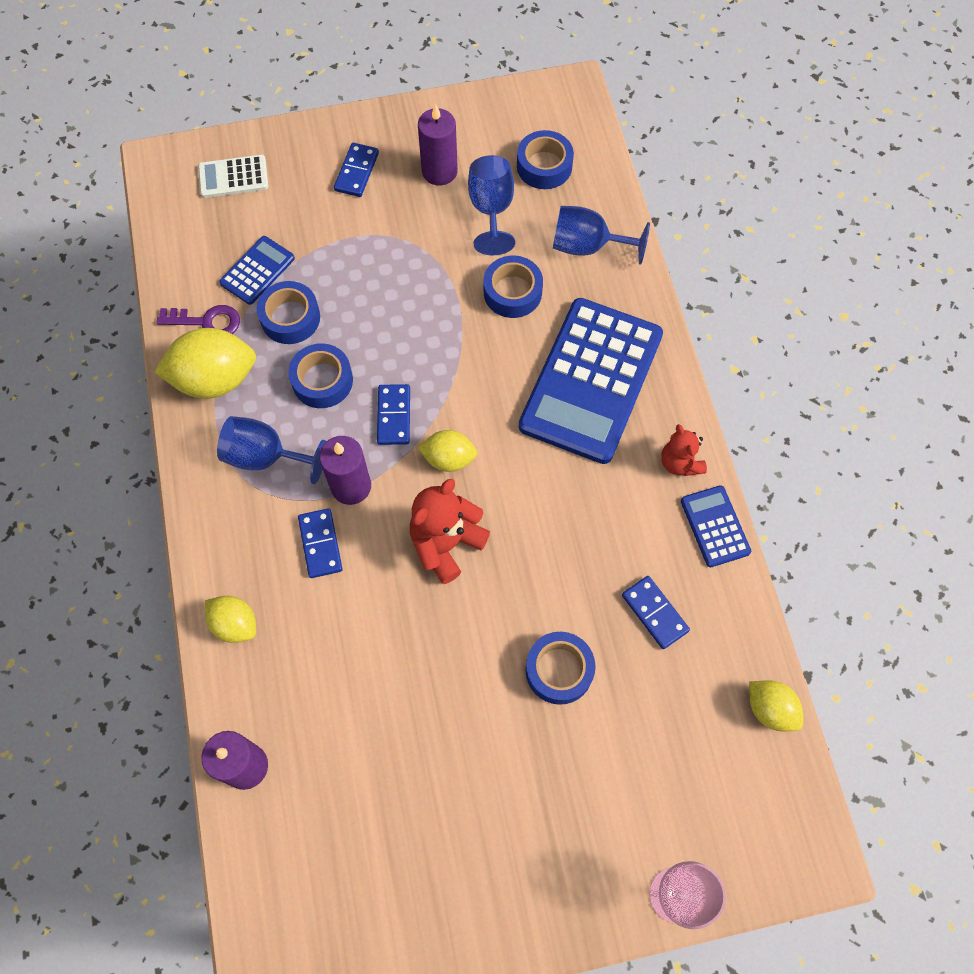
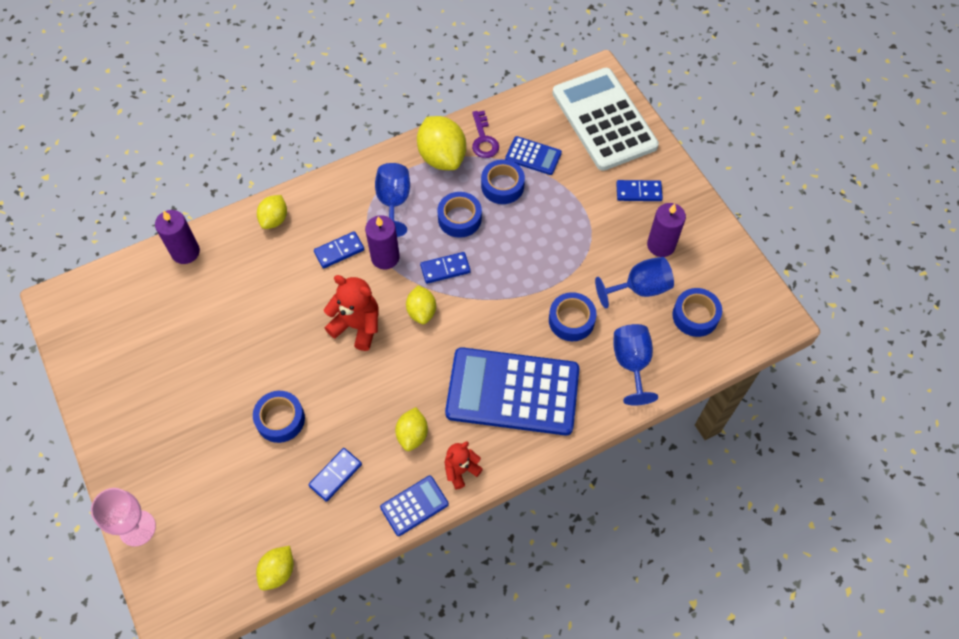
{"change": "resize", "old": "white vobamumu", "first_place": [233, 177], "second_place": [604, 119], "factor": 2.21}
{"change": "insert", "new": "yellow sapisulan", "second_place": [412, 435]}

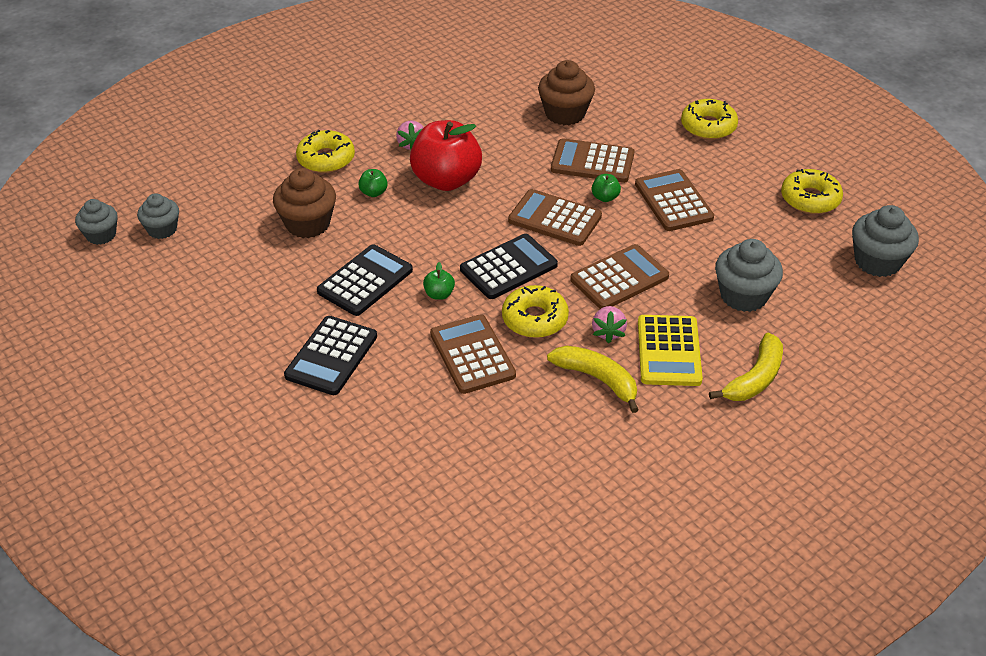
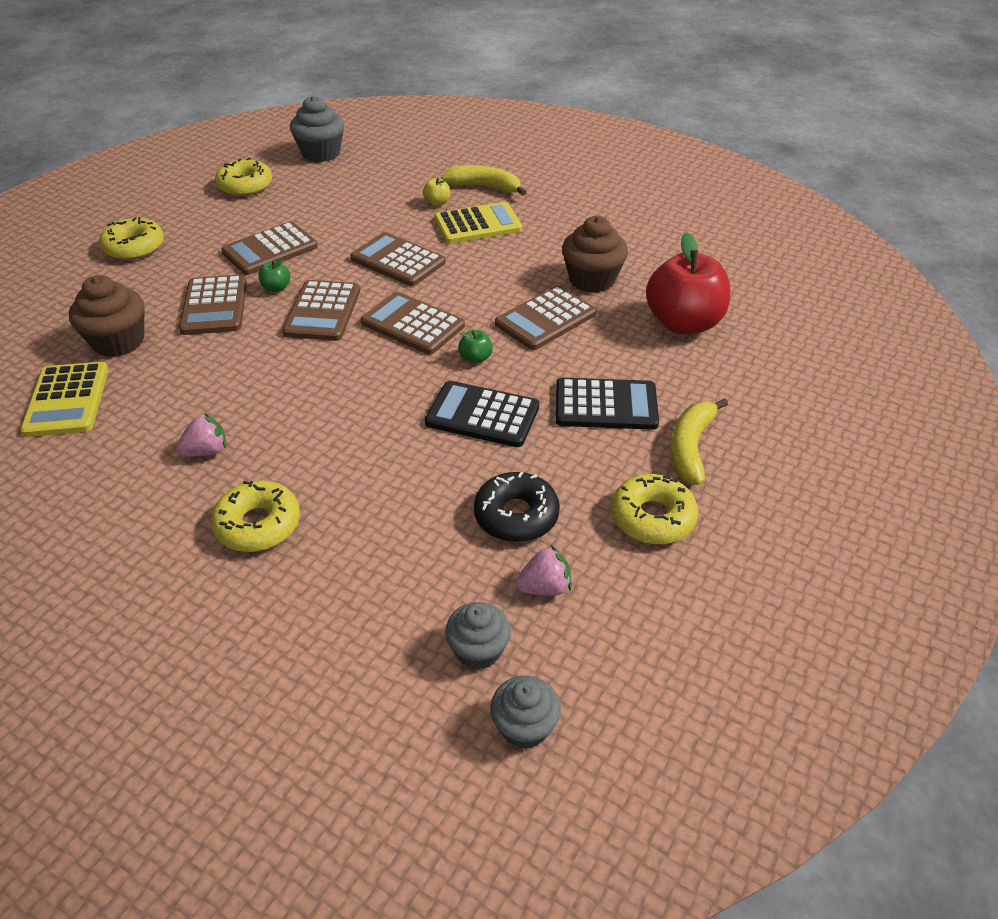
{"change": "move", "old": "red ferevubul", "first_place": [446, 180], "second_place": [683, 323]}
{"change": "move", "old": "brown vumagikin", "first_place": [308, 224], "second_place": [592, 279]}
{"change": "delete", "old": "green ferevubul", "first_place": [373, 193]}
{"change": "recolor", "old": "black vobamumu", "new": "brown vobamumu", "first_place": [508, 267], "second_place": [412, 324]}
{"change": "delete", "old": "grey vumagikin", "first_place": [743, 296]}
{"change": "move", "old": "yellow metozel", "first_place": [534, 319], "second_place": [652, 517]}
{"change": "move", "old": "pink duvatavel", "first_place": [608, 332], "second_place": [544, 587]}
{"change": "move", "old": "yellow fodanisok", "first_place": [597, 379], "second_place": [690, 447]}
{"change": "insert", "new": "yellow ferevubul", "second_place": [437, 203]}
{"change": "insert", "new": "yellow vobamumu", "second_place": [67, 400]}
{"change": "insert", "new": "black metozel", "second_place": [516, 515]}

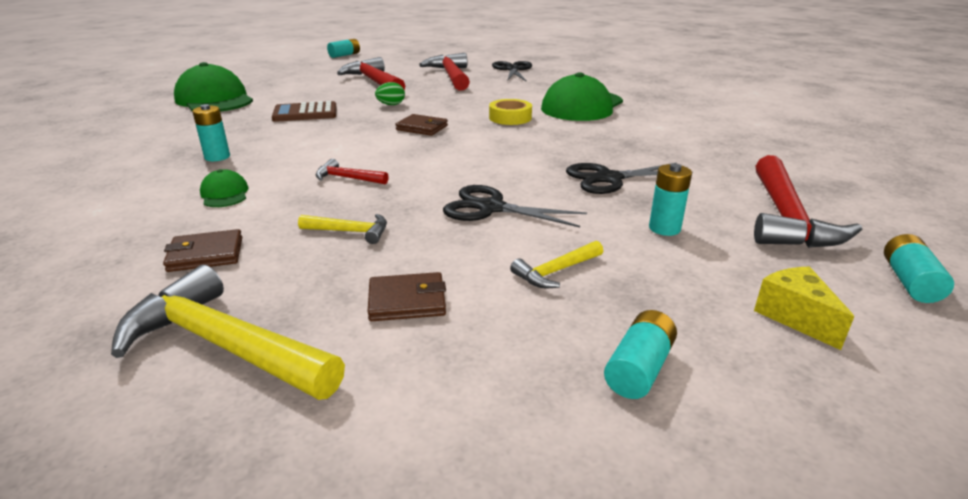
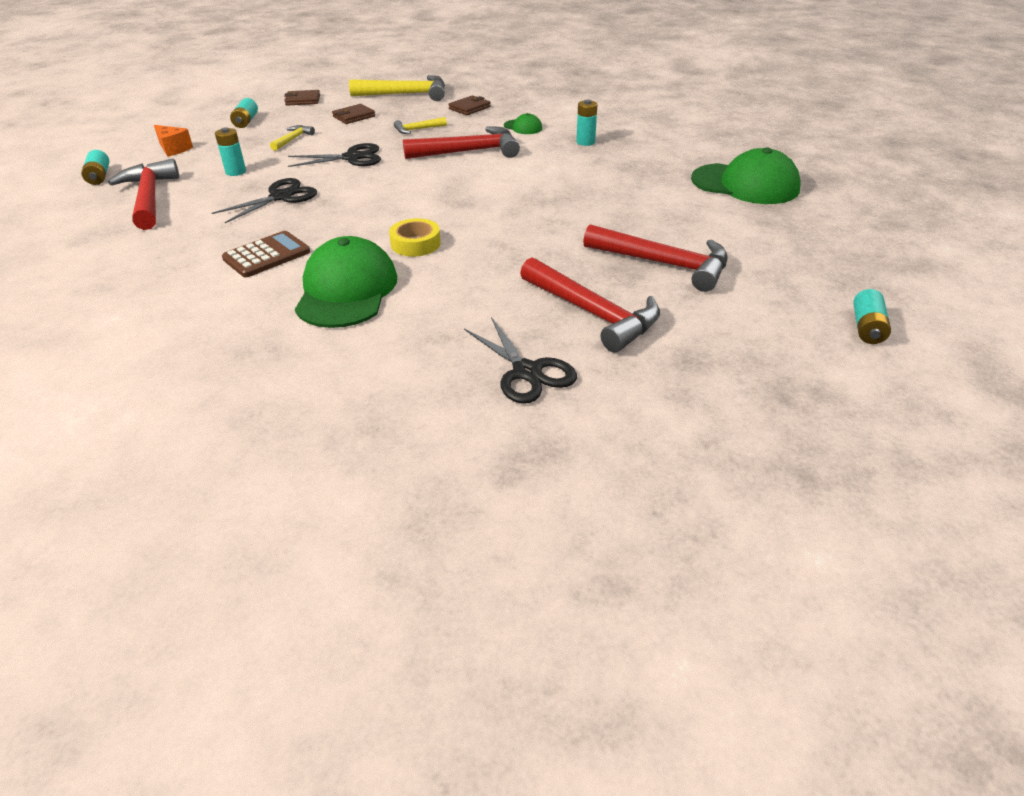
{"change": "delete", "old": "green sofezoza", "first_place": [391, 105]}
{"change": "move", "old": "brown vobamumu", "first_place": [305, 113], "second_place": [267, 255]}
{"change": "move", "old": "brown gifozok", "first_place": [422, 128], "second_place": [303, 100]}
{"change": "resize", "old": "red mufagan", "first_place": [347, 178], "second_place": [468, 152], "factor": 2.05}
{"change": "recolor", "old": "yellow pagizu", "new": "orange pagizu", "first_place": [794, 317], "second_place": [174, 149]}

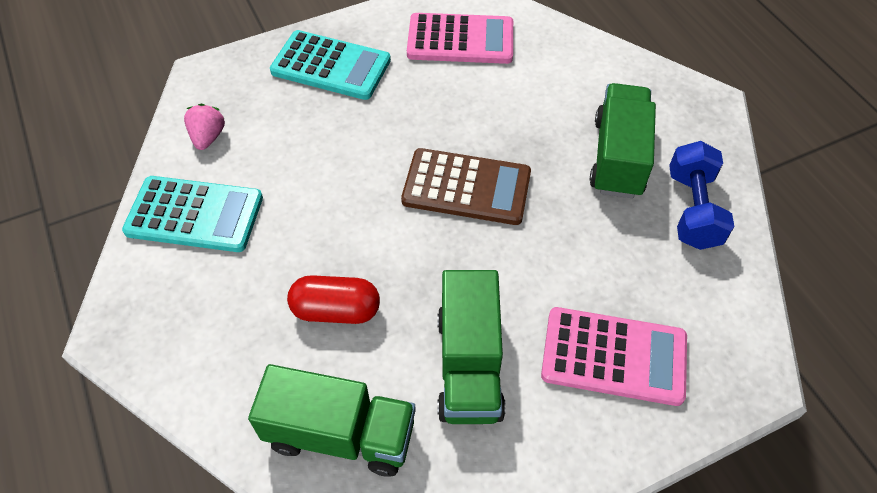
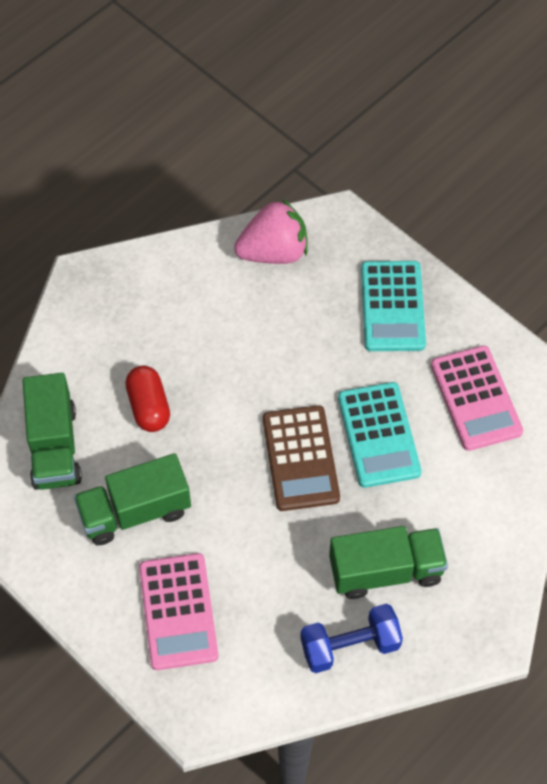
{"change": "resize", "old": "pink duvatavel", "first_place": [208, 137], "second_place": [274, 252], "factor": 1.87}
{"change": "move", "old": "turquoise vobamumu", "first_place": [194, 215], "second_place": [378, 435]}

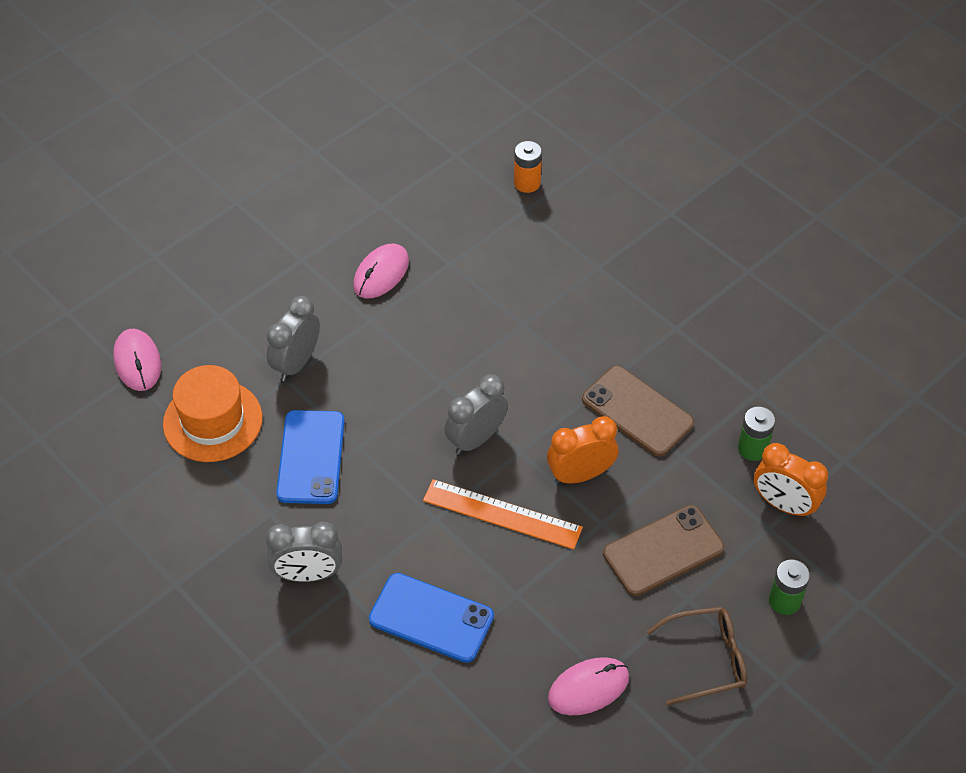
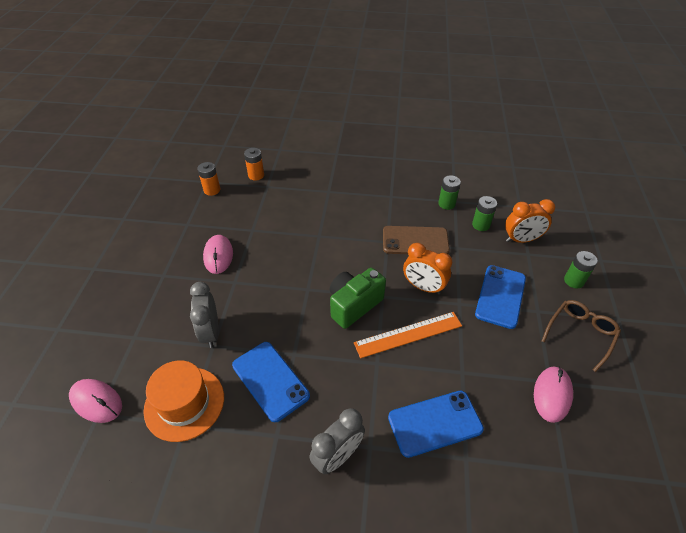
{"change": "replace", "old": "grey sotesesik", "new": "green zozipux", "first_place": [476, 439], "second_place": [354, 305]}
{"change": "rotate", "old": "orange sotesesik", "first_place": [580, 475], "second_place": [423, 287], "degrees": -90}
{"change": "recolor", "old": "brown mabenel", "new": "blue mabenel", "first_place": [663, 551], "second_place": [500, 296]}
{"change": "insert", "new": "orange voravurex", "second_place": [212, 190]}
{"change": "insert", "new": "green voravurex", "second_place": [446, 204]}

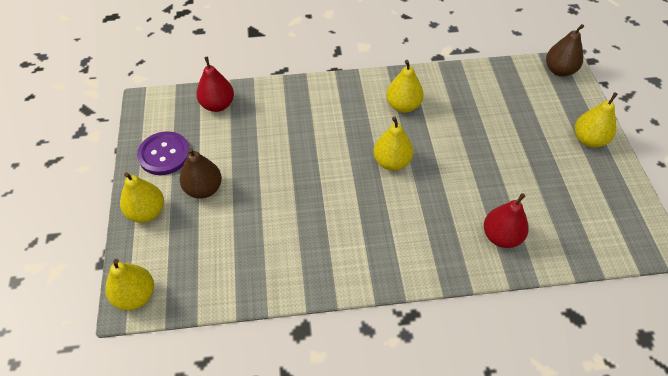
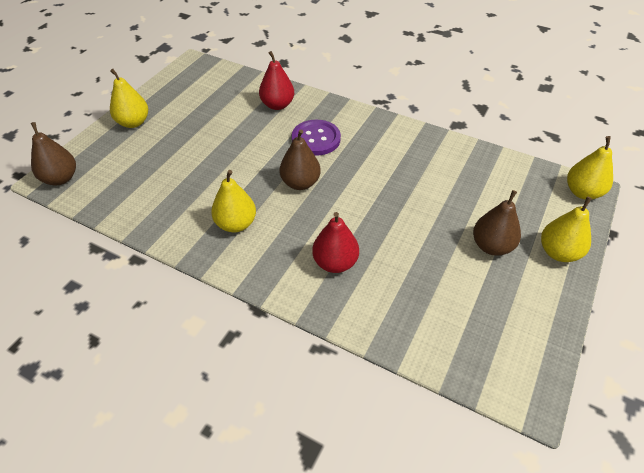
{"change": "move", "old": "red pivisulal", "first_place": [217, 105], "second_place": [335, 263]}
{"change": "recolor", "old": "yellow pivisulal", "new": "brown pivisulal", "first_place": [391, 162], "second_place": [300, 183]}
{"change": "move", "old": "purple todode", "first_place": [164, 154], "second_place": [316, 139]}

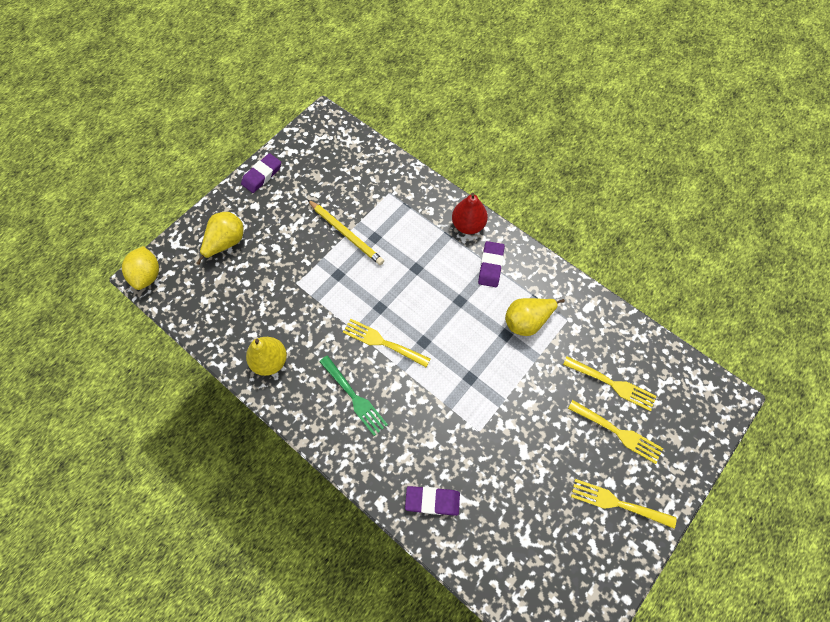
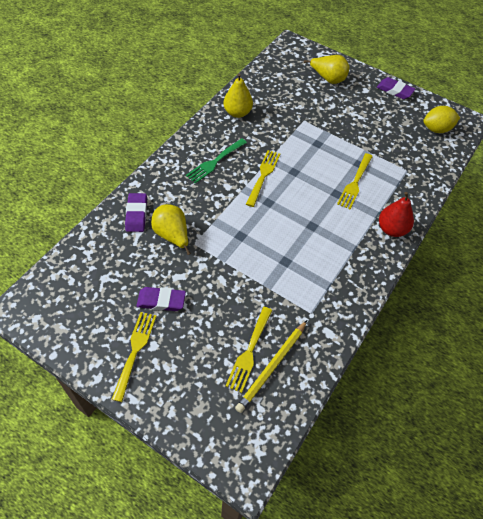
{"change": "move", "old": "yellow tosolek", "first_place": [346, 233], "second_place": [272, 367]}
{"change": "move", "old": "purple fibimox", "first_place": [490, 266], "second_place": [161, 301]}
{"change": "move", "old": "yellow sapisulan", "first_place": [148, 275], "second_place": [436, 129]}
{"change": "move", "old": "yellow pivisulal", "first_place": [527, 321], "second_place": [172, 236]}
{"change": "move", "old": "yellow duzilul", "first_place": [617, 432], "second_place": [355, 182]}

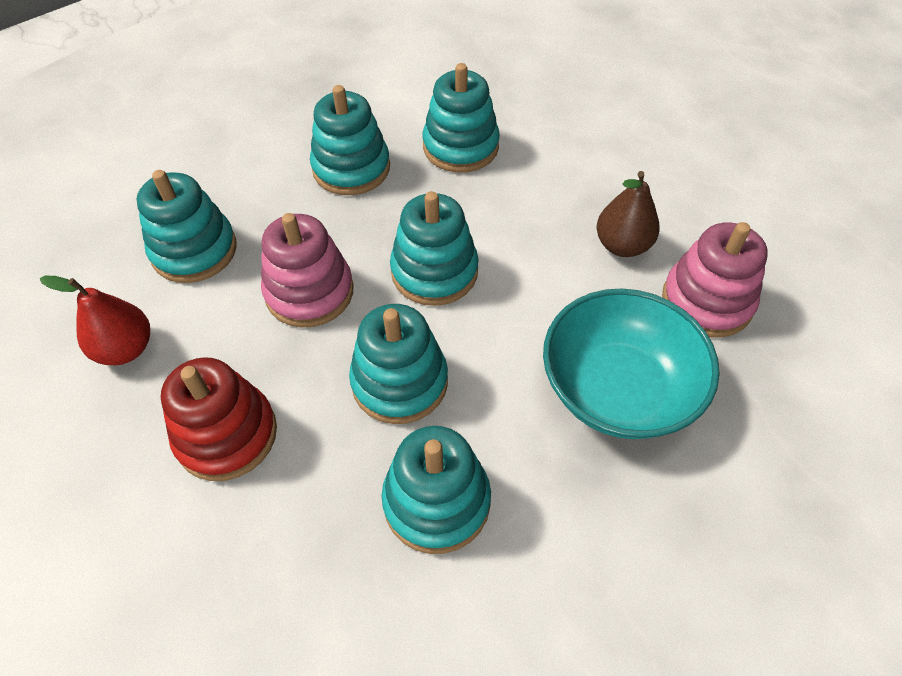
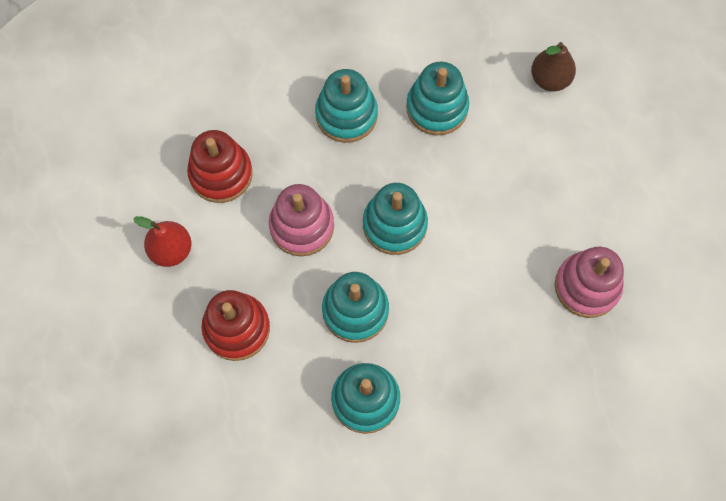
{"change": "recolor", "old": "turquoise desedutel", "new": "red desedutel", "first_place": [194, 250], "second_place": [221, 174]}
{"change": "move", "old": "brown pivisulal", "first_place": [622, 245], "second_place": [550, 79]}
{"change": "delete", "old": "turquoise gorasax", "first_place": [618, 389]}

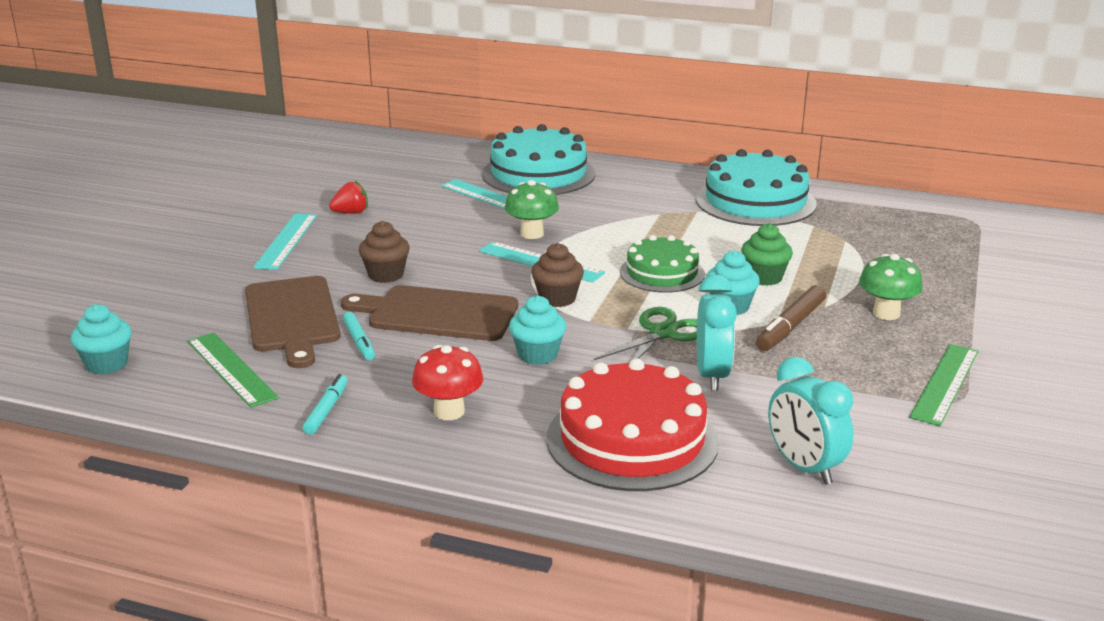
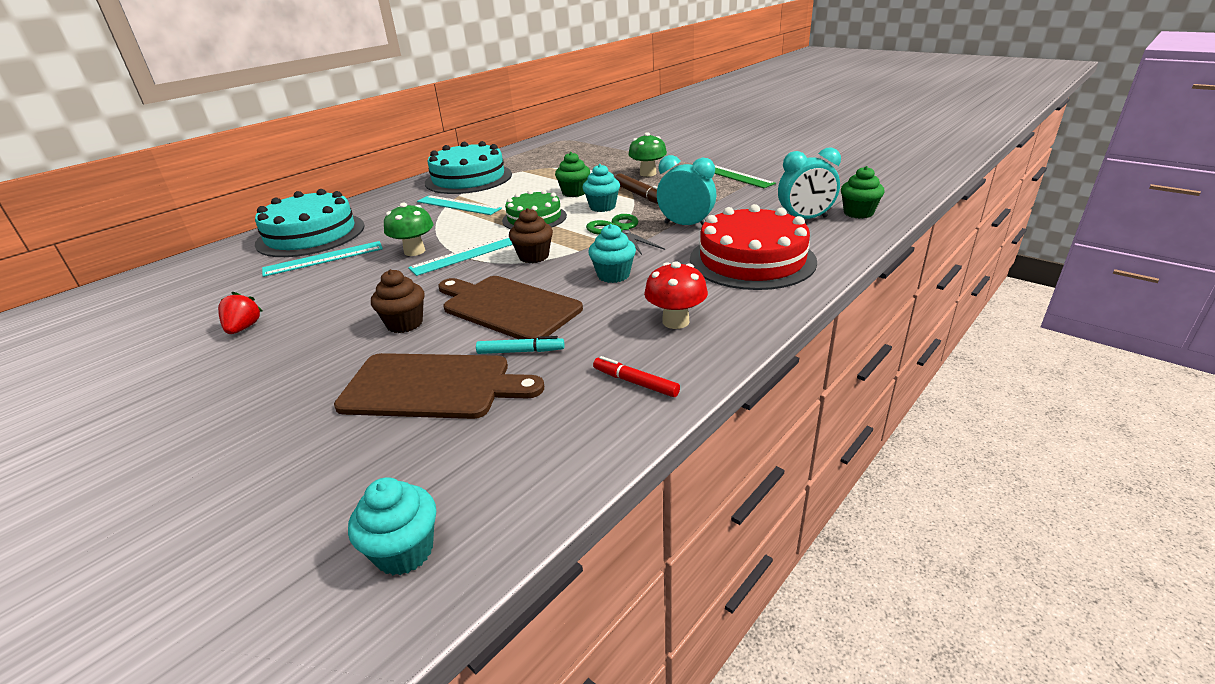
{"change": "move", "old": "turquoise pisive", "first_place": [286, 241], "second_place": [458, 205]}
{"change": "rotate", "old": "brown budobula", "first_place": [437, 314], "second_place": [507, 307], "degrees": 90}
{"change": "delete", "old": "green pisive", "first_place": [231, 369]}
{"change": "recolor", "old": "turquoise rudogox", "new": "red rudogox", "first_place": [326, 410], "second_place": [635, 382]}
{"change": "insert", "new": "green vumagikin", "second_place": [858, 213]}

